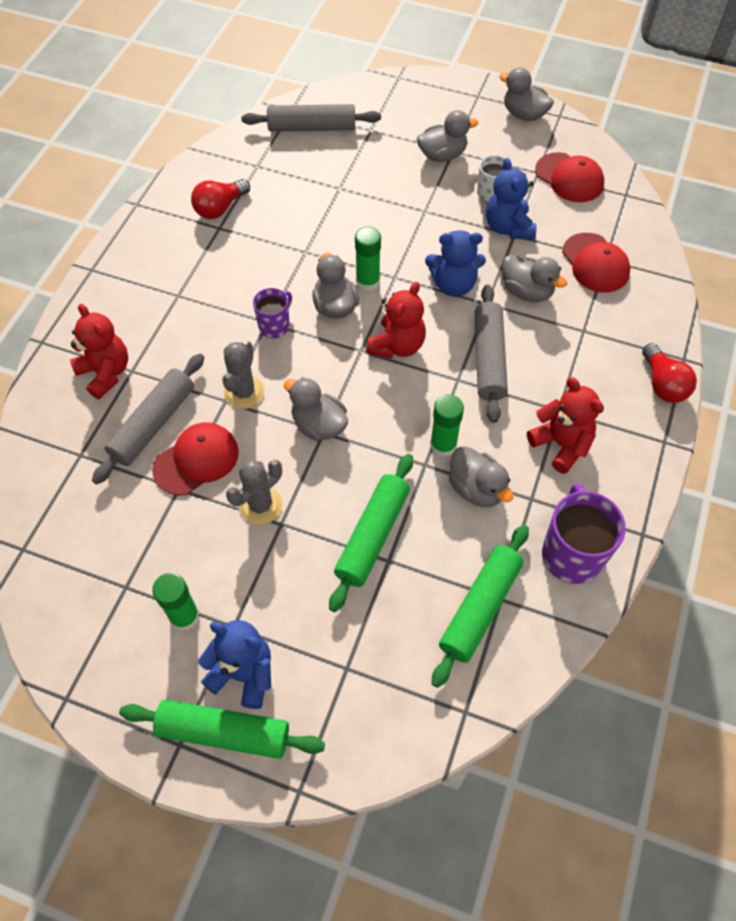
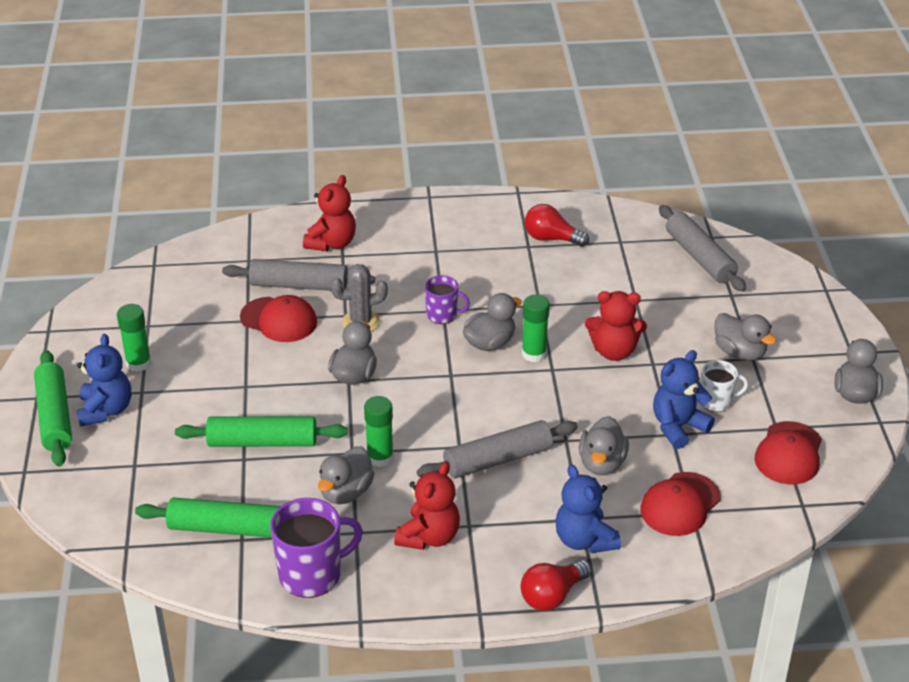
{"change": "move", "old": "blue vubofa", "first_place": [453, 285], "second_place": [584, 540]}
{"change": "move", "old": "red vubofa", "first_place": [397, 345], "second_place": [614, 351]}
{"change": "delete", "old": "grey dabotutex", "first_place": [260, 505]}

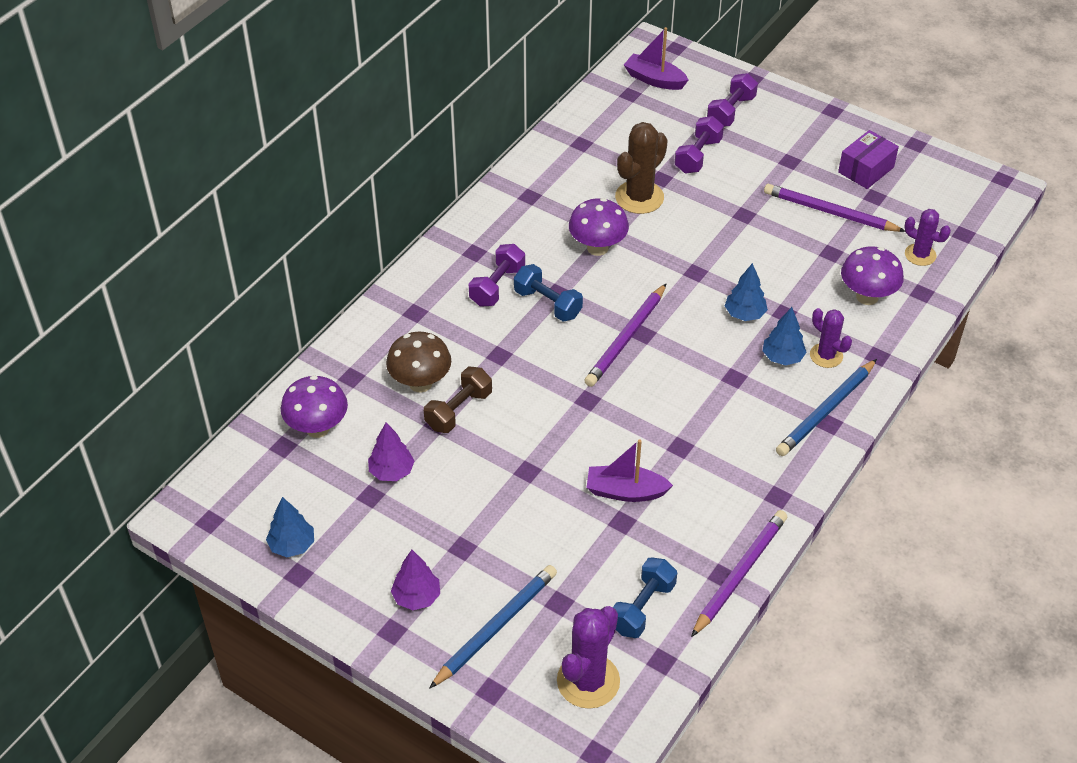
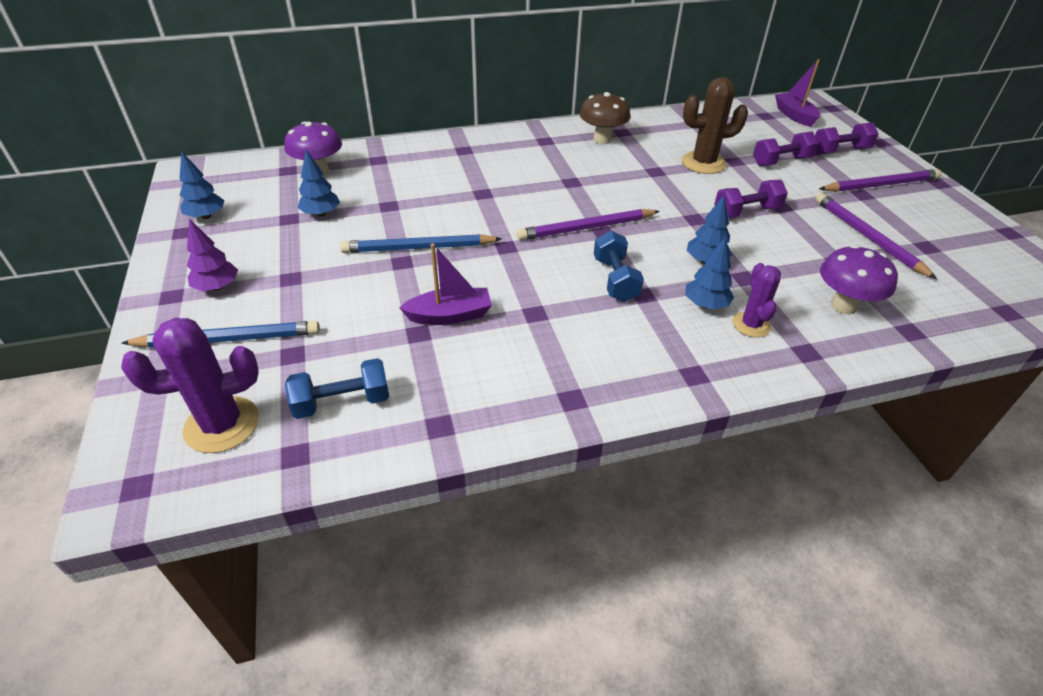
{"change": "delete", "old": "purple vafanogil", "first_place": [866, 170]}
{"change": "delete", "old": "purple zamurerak", "first_place": [597, 248]}
{"change": "delete", "old": "purple dabotutex", "first_place": [920, 255]}
{"change": "move", "old": "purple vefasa", "first_place": [497, 286], "second_place": [746, 212]}
{"change": "move", "old": "blue vefasa", "first_place": [548, 304], "second_place": [615, 279]}
{"change": "move", "old": "brown zamurerak", "first_place": [420, 383], "second_place": [602, 140]}
{"change": "move", "old": "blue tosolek", "first_place": [826, 410], "second_place": [419, 248]}
{"change": "delete", "old": "brown vefasa", "first_place": [458, 410]}
{"change": "recolor", "old": "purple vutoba", "new": "blue vutoba", "first_place": [391, 472], "second_place": [321, 214]}
{"change": "rotate", "old": "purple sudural", "first_place": [625, 491], "second_place": [450, 315], "degrees": 120}
{"change": "move", "old": "purple tosolek", "first_place": [740, 574], "second_place": [880, 185]}

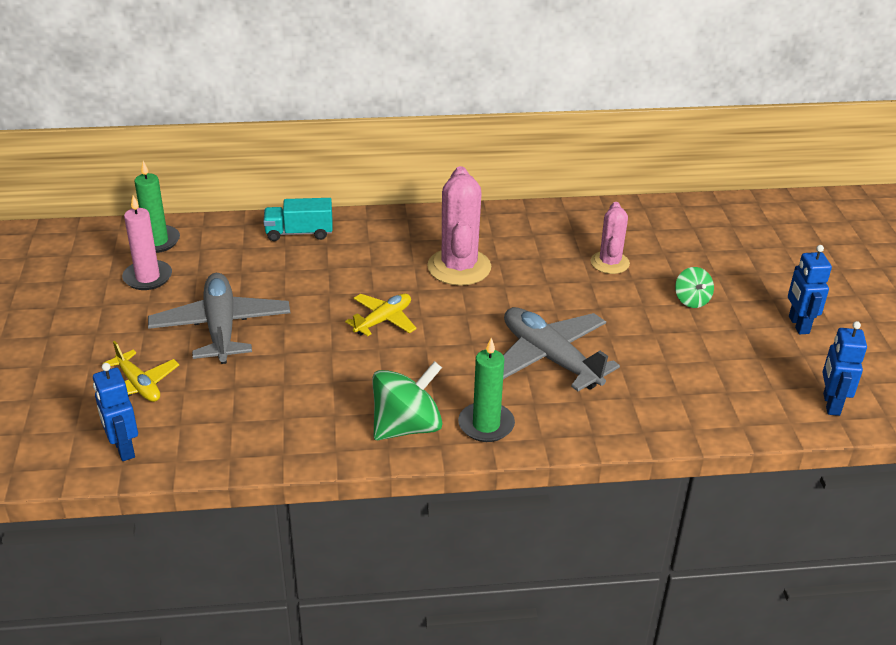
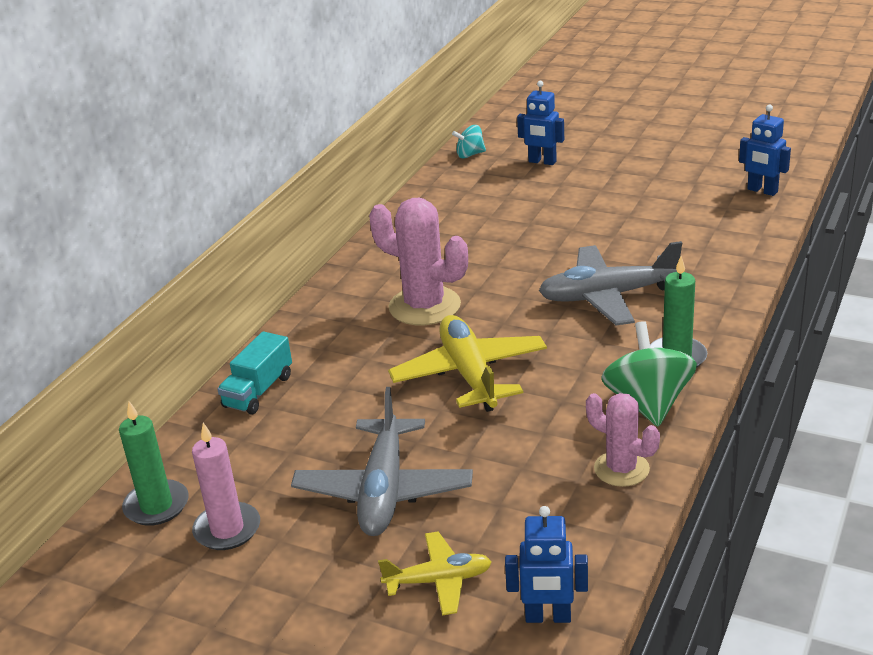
{"change": "move", "old": "pink dabotutex", "first_place": [609, 263], "second_place": [621, 469]}
{"change": "move", "old": "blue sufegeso", "first_place": [798, 325], "second_place": [542, 162]}
{"change": "delete", "old": "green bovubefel", "first_place": [691, 300]}
{"change": "rotate", "old": "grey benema", "first_place": [221, 328], "second_place": [384, 490], "degrees": -105}
{"change": "resize", "old": "yellow benema", "first_place": [383, 320], "second_place": [470, 374], "factor": 1.72}
{"change": "insert", "new": "turquoise bovubefel", "second_place": [470, 155]}

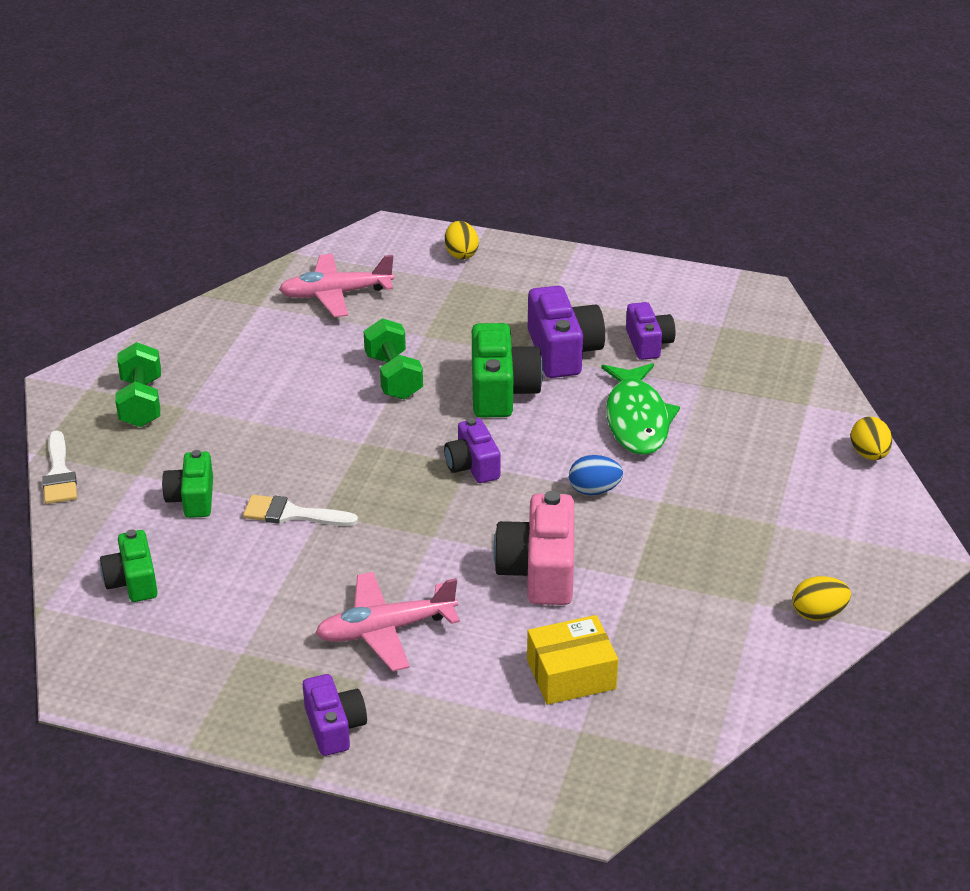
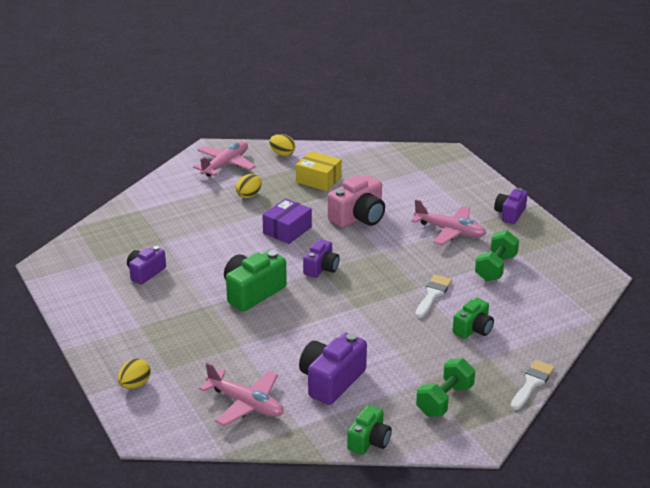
{"change": "move", "old": "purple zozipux", "first_place": [563, 351], "second_place": [331, 381]}
{"change": "move", "old": "green vefasa", "first_place": [393, 377], "second_place": [496, 268]}
{"change": "delete", "old": "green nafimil", "first_place": [637, 419]}
{"change": "move", "old": "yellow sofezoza", "first_place": [869, 454], "second_place": [249, 195]}
{"change": "replace", "old": "blue sofezoza", "new": "purple vafanogil", "first_place": [594, 490], "second_place": [287, 230]}
{"change": "rotate", "old": "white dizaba", "first_place": [292, 514], "second_place": [433, 294], "degrees": -120}
{"change": "move", "old": "green zozipux", "first_place": [133, 581], "second_place": [369, 441]}
{"change": "move", "old": "yellow vafanogil", "first_place": [571, 674], "second_place": [318, 180]}
{"change": "insert", "new": "pink benema", "second_place": [225, 164]}

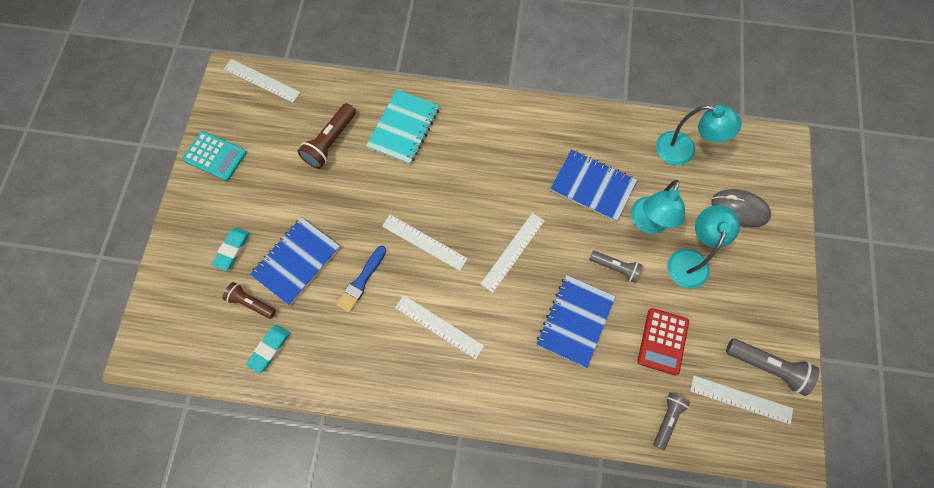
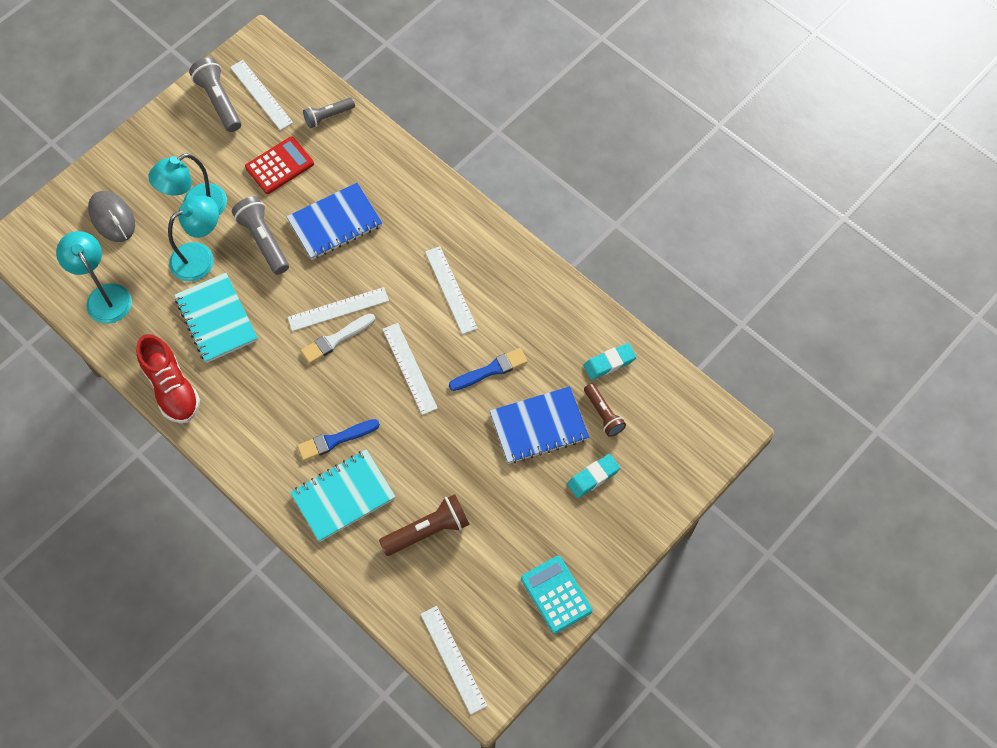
{"change": "recolor", "old": "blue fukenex", "new": "turquoise fukenex", "first_place": [592, 186], "second_place": [216, 319]}
{"change": "resize", "old": "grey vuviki", "first_place": [615, 268], "second_place": [263, 241], "factor": 1.52}
{"change": "insert", "new": "white dizaba", "second_place": [336, 339]}
{"change": "insert", "new": "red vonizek", "second_place": [172, 388]}
{"change": "insert", "new": "blue dizaba", "second_place": [335, 440]}

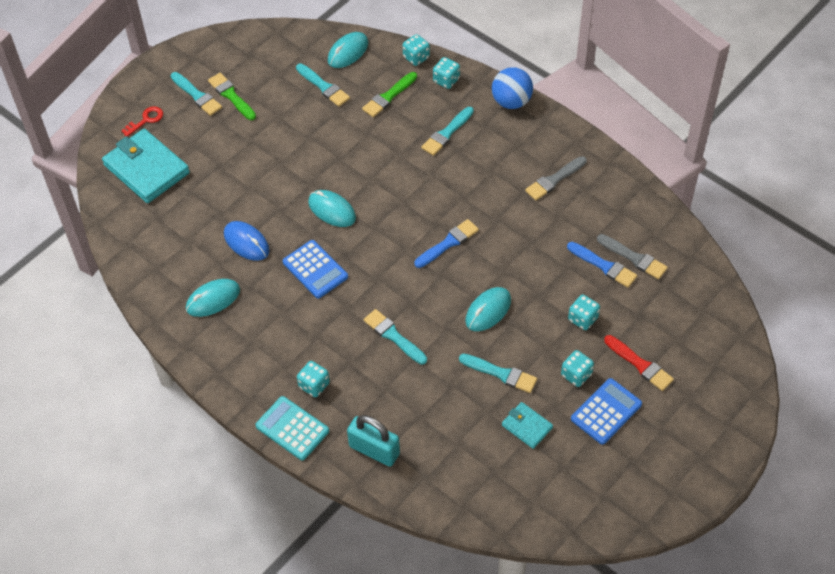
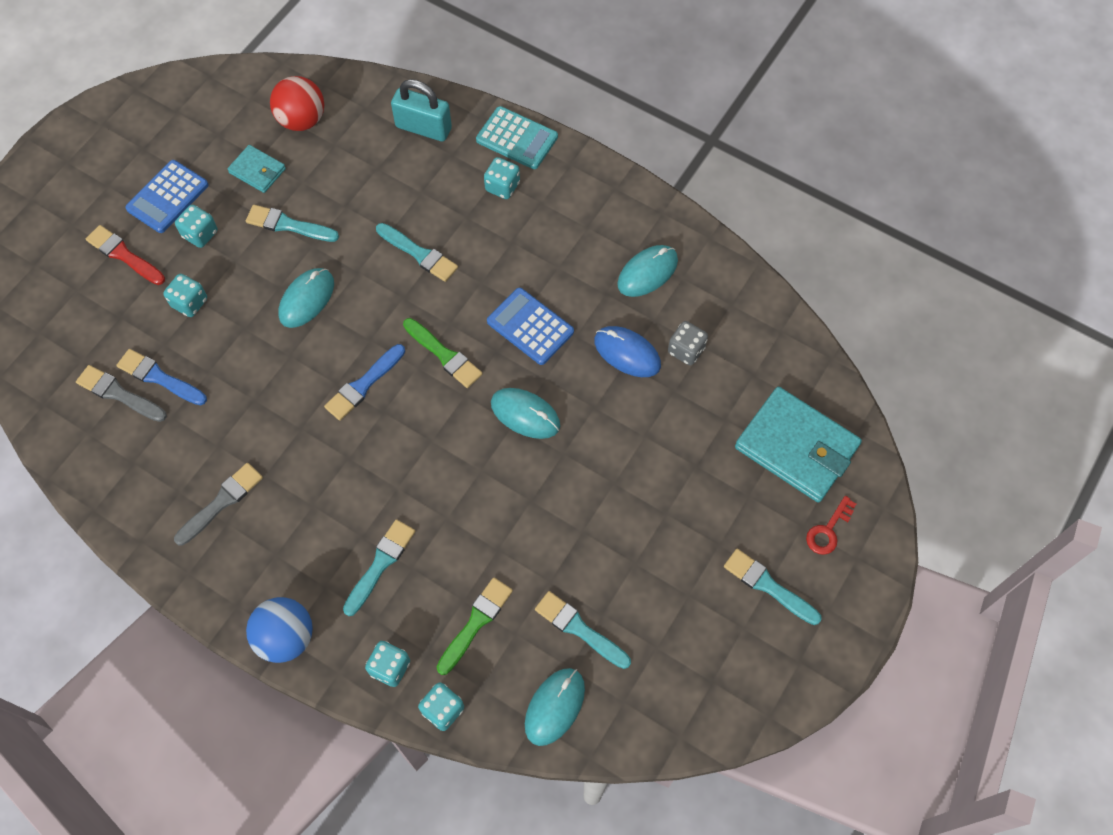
{"change": "move", "old": "green dizaba", "first_place": [231, 96], "second_place": [444, 355]}
{"change": "insert", "new": "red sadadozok", "second_place": [302, 120]}
{"change": "insert", "new": "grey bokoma", "second_place": [686, 350]}

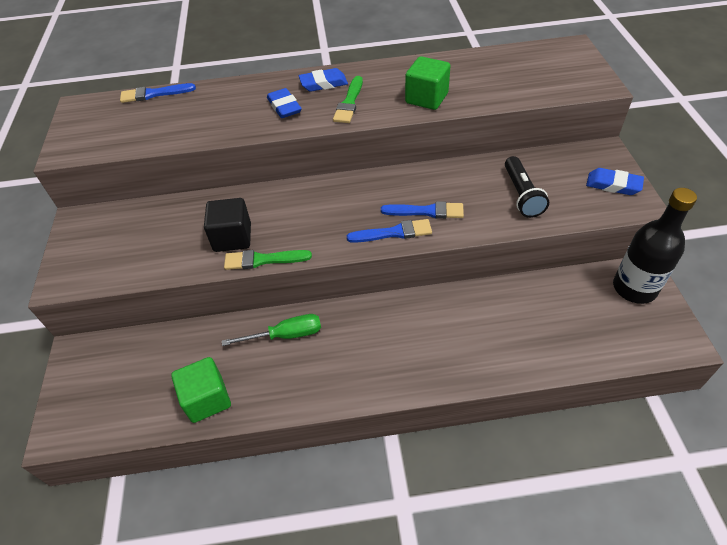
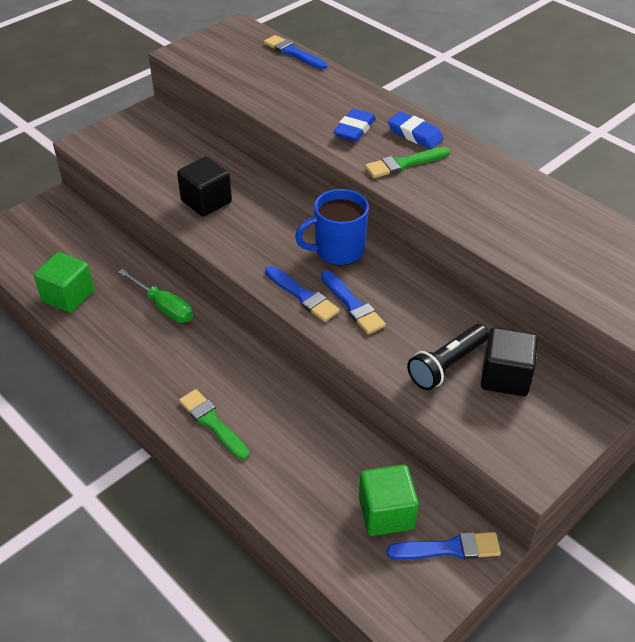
{"change": "move", "old": "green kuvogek", "first_place": [426, 98], "second_place": [386, 513]}
{"change": "delete", "old": "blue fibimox", "first_place": [613, 185]}
{"change": "replace", "old": "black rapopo", "new": "blue dizaba", "first_place": [634, 288], "second_place": [449, 548]}
{"change": "move", "old": "green dizaba", "first_place": [263, 260], "second_place": [212, 423]}
{"change": "insert", "new": "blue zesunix", "second_place": [338, 251]}
{"change": "insert", "new": "black kuvogek", "second_place": [505, 377]}

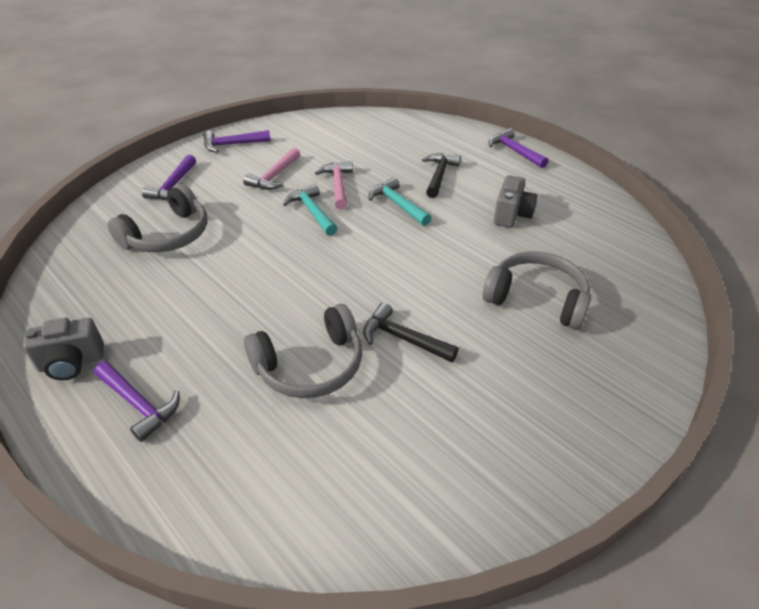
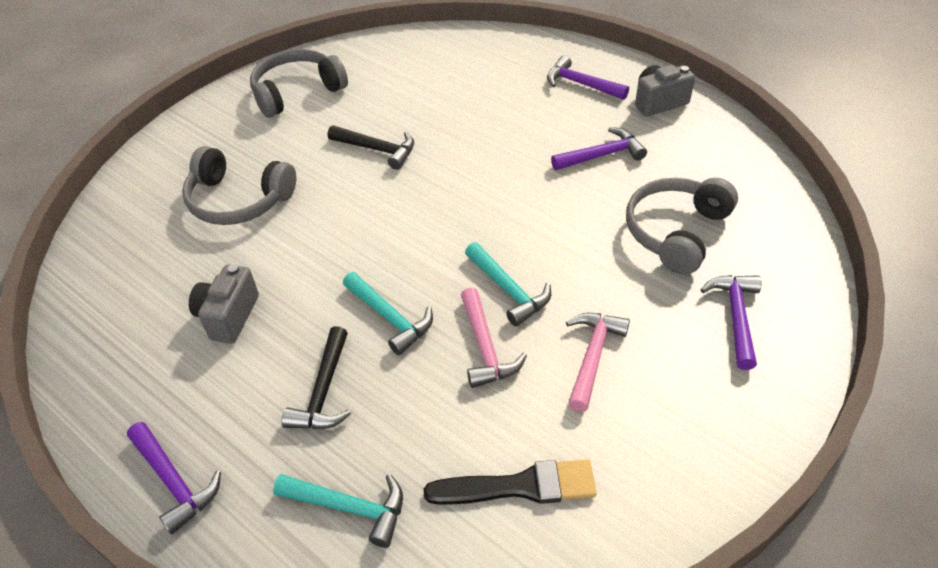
{"change": "move", "old": "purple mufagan", "first_place": [232, 144], "second_place": [602, 155]}
{"change": "move", "old": "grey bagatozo", "first_place": [310, 365], "second_place": [297, 92]}
{"change": "insert", "new": "black dizaba", "second_place": [519, 486]}
{"change": "insert", "new": "turquoise mufagan", "second_place": [350, 507]}

